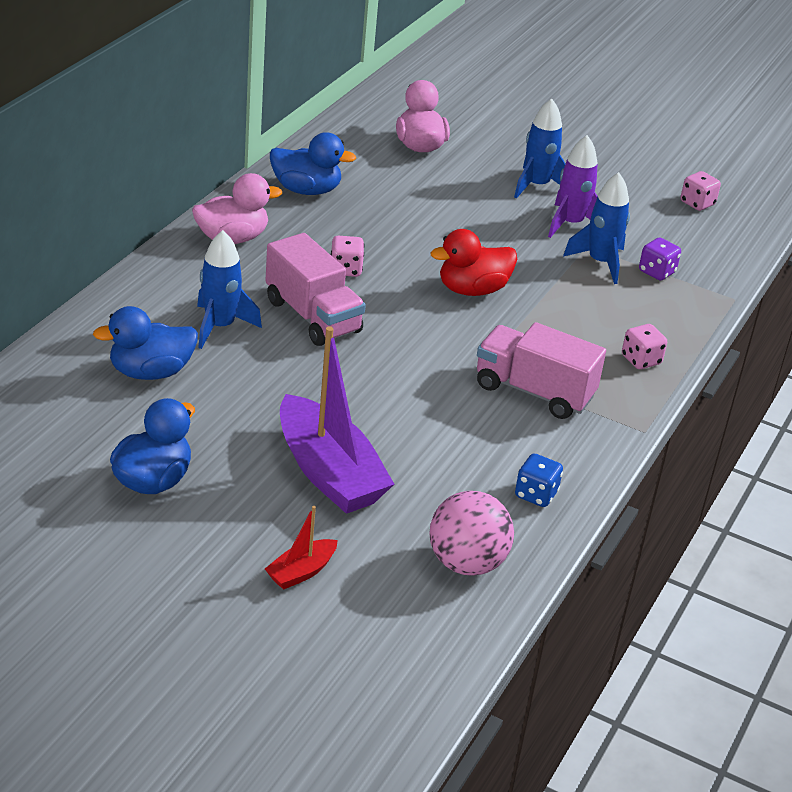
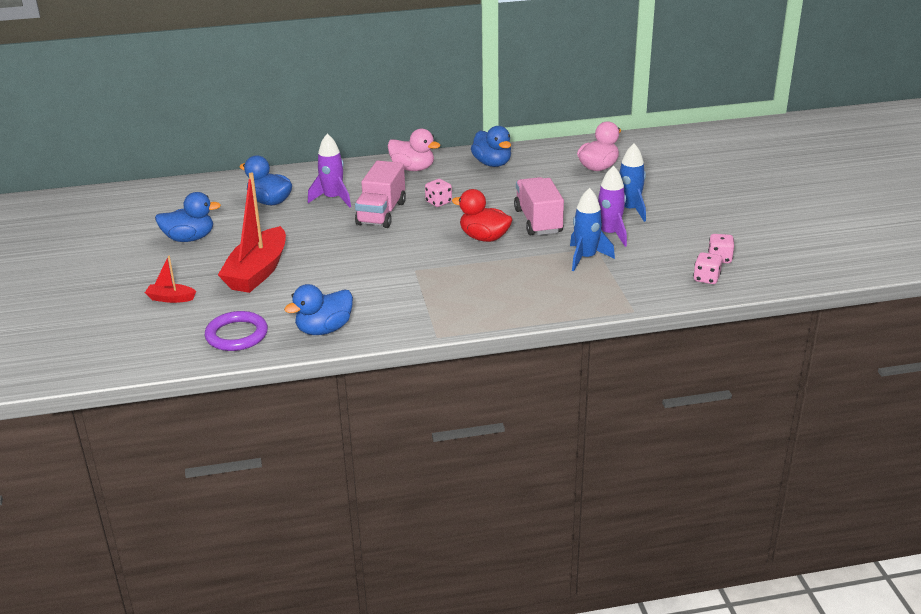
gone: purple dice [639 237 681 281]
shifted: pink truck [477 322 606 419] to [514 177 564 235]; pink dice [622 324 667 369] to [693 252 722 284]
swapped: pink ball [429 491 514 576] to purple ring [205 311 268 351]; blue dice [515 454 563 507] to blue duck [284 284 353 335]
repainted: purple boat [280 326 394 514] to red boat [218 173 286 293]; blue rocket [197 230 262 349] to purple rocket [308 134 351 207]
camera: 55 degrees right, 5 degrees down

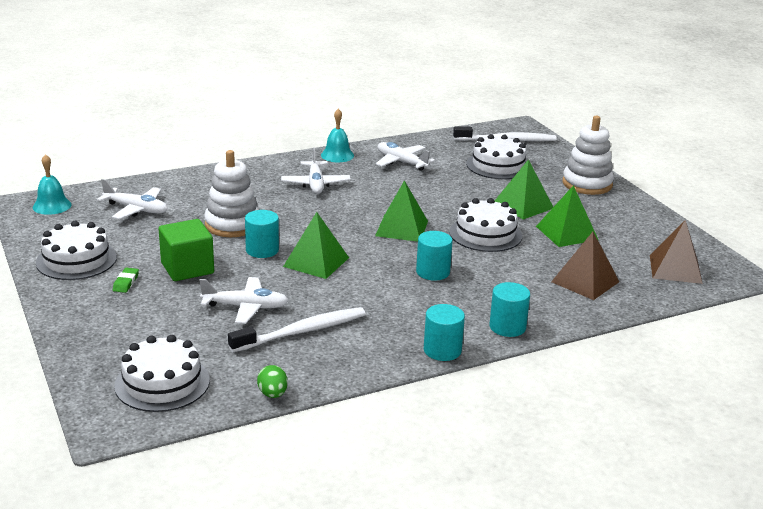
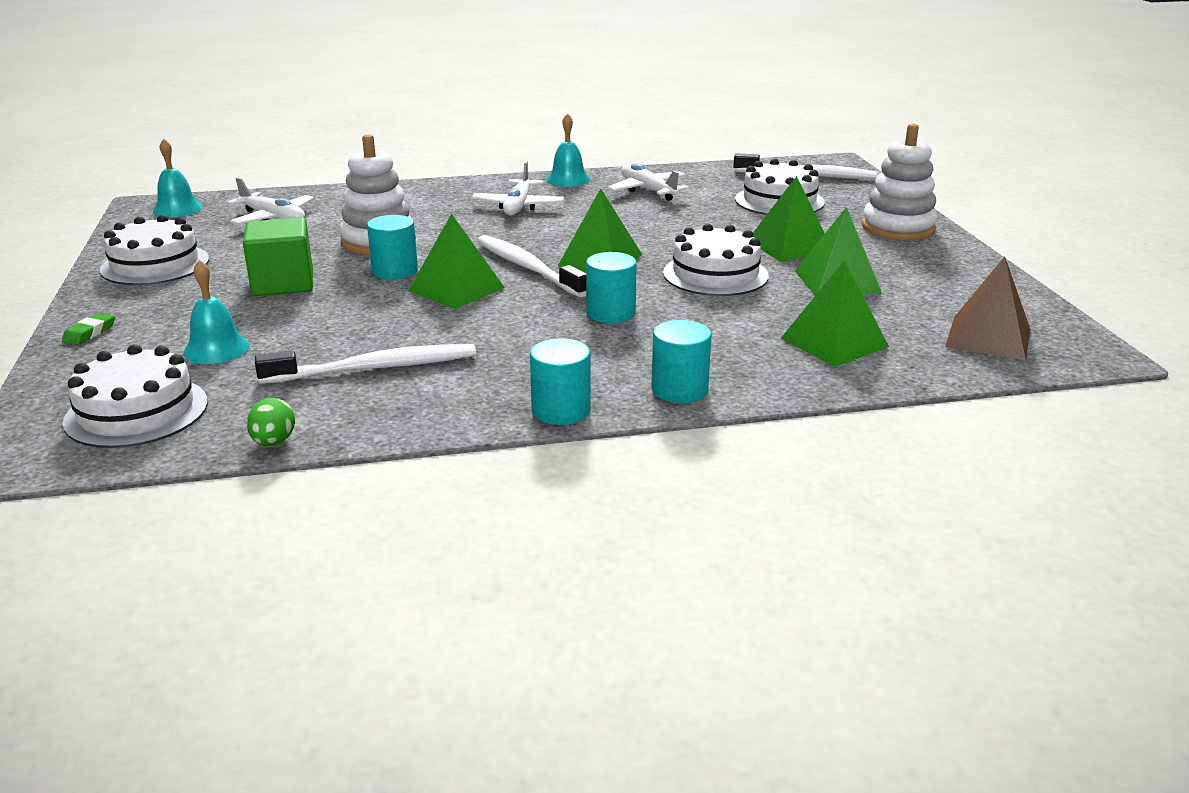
gone: white plane [199 277 289 324]
new: turquoise bell [183 260 250 364]; white toothbrush [477 235 586 297]
shifted: green eraser [113 268 139 293] to [62 312 115 345]
repainted: brown pyramid [551 232 619 300] to green pyramid [780 260 889 367]
camera: 15 degrees right, 0 degrees up

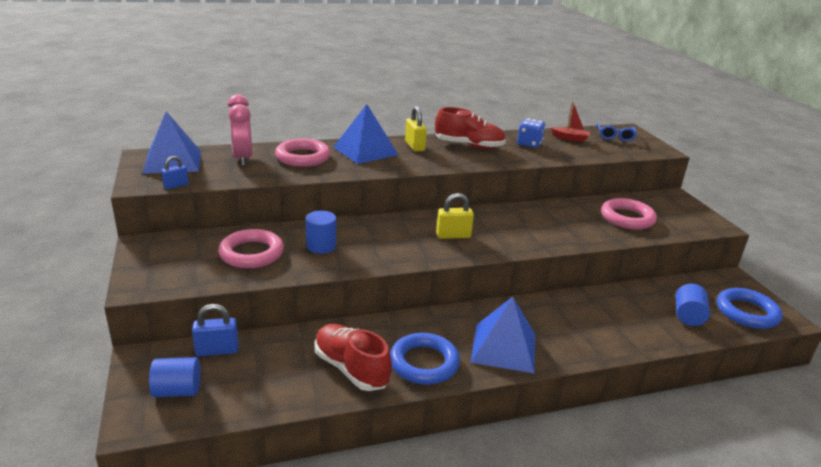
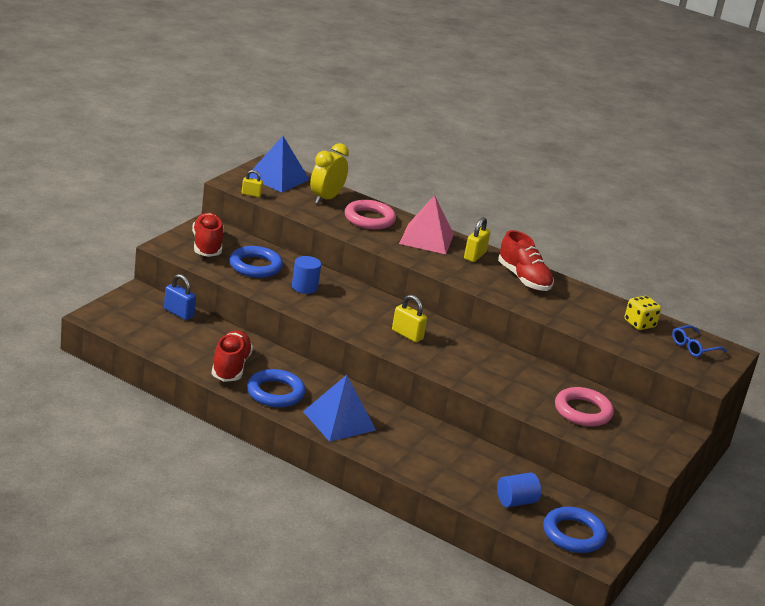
gone: blue cylinder [149 357 201 397]; blue dice [517 118 546 148]
new: red shoe [192 213 224 257]
swapped: red boat [551 101 590 142] to yellow dice [625 296 661 330]
repainted: pink ring [218 229 284 268] to blue ring [229 246 283 278]; blue padlock [161 156 189 189] to yellow padlock [242 170 263 197]; pink clock [228 95 252 166] to yellow clock [310 143 349 204]; blue pyramid [333 104 398 164] to pink pyramid [399 195 454 254]
camera: 45 degrees right, 0 degrees up

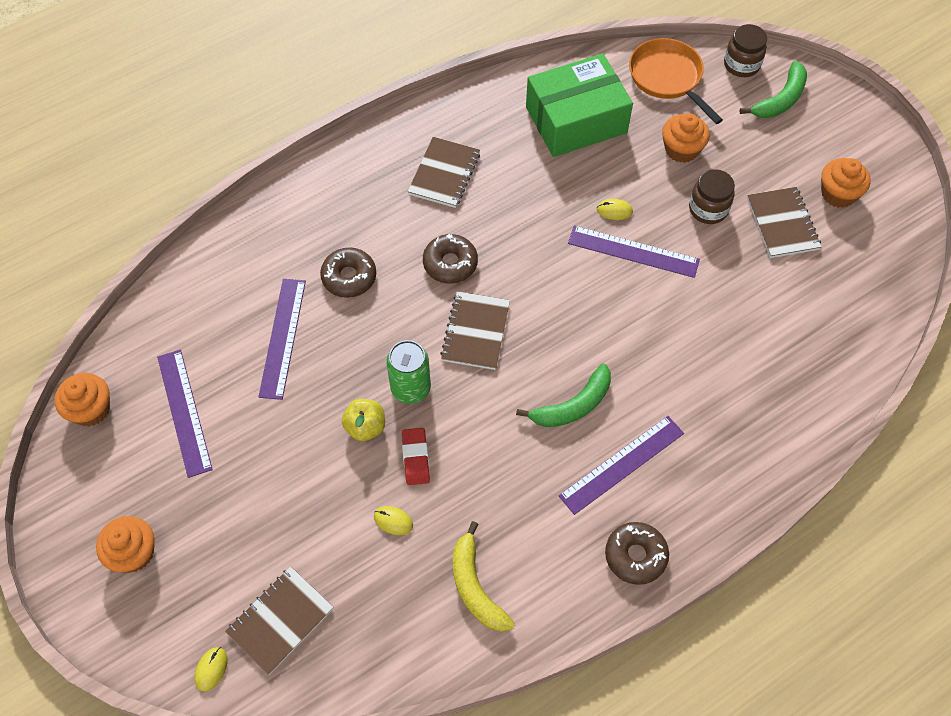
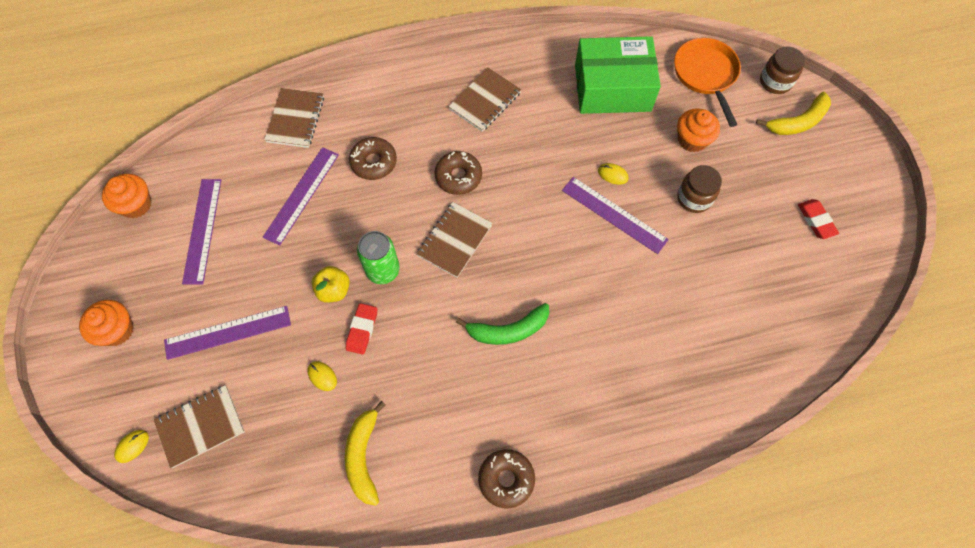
shifted: purple ruler [558 416 684 515] to [164 306 291 360]; brown notebook [747 187 821 258] to [264 88 324 148]
swapped: orange cupcake [821 158 871 208] to red eraser [798 199 839 239]
repainted: green banana [740 61 807 118] to yellow banana [756 92 831 135]
camera: 20 degrees right, 5 degrees up

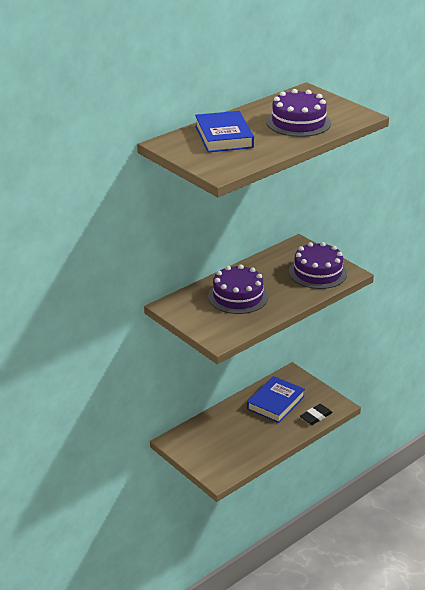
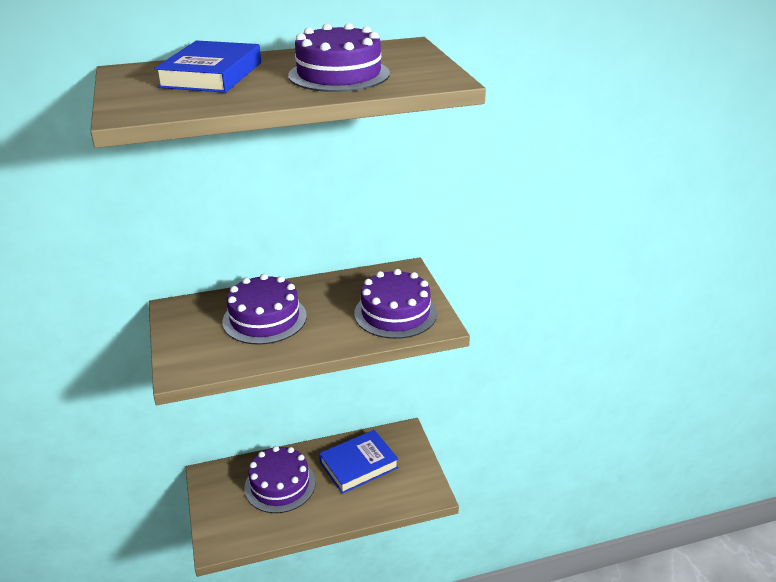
gone: black eraser [300 404 333 425]
new: purple cake [244 446 315 513]
camera: 25 degrees right, 0 degrees up

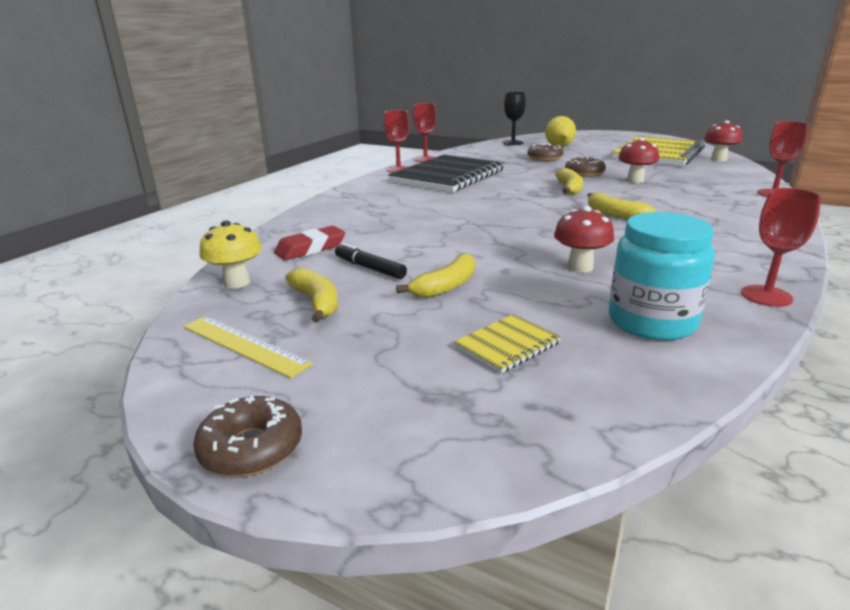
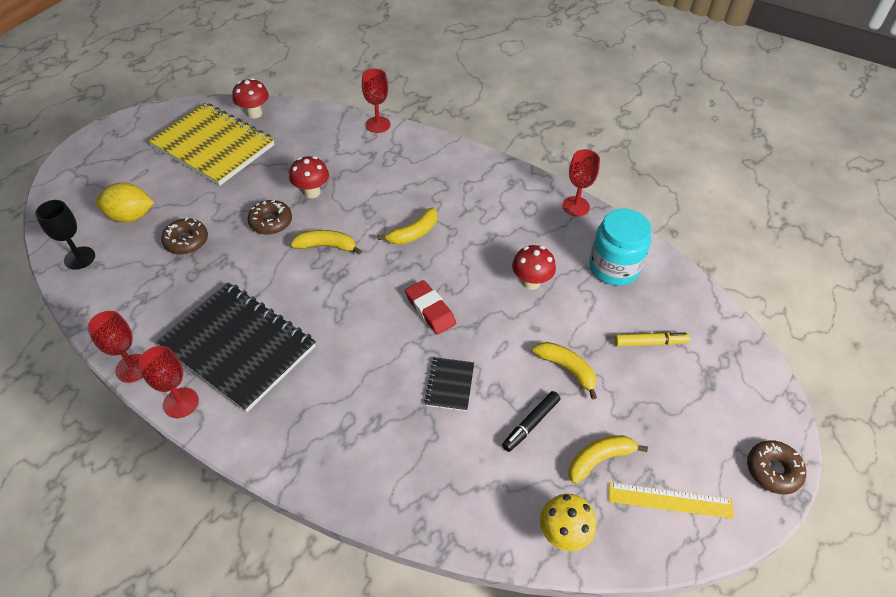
new: black notebook [424 357 474 411]
shifted: red eraser [274 226 345 260] to [405 280 456 334]
swapped: yellow notebook [454 314 561 374] to yellow marker [615 332 690 346]
rotated: yellow ruler [183 316 313 378] = [609 482 734 519] 60 degrees clockwise
camera: 90 degrees left, 25 degrees up

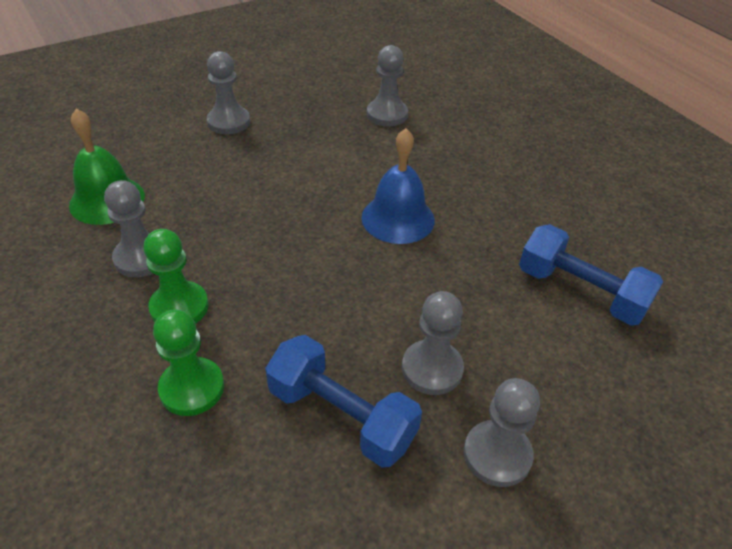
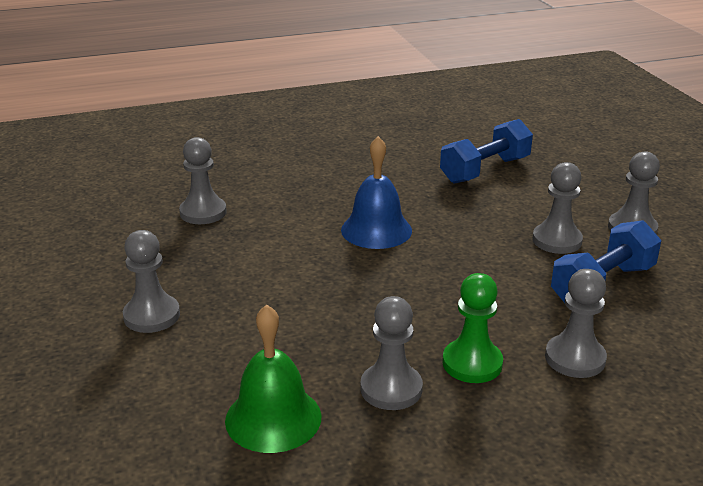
repainted: green pawn [153 309 224 416] to grey pawn [545 269 607 378]
camera: 75 degrees left, 15 degrees down

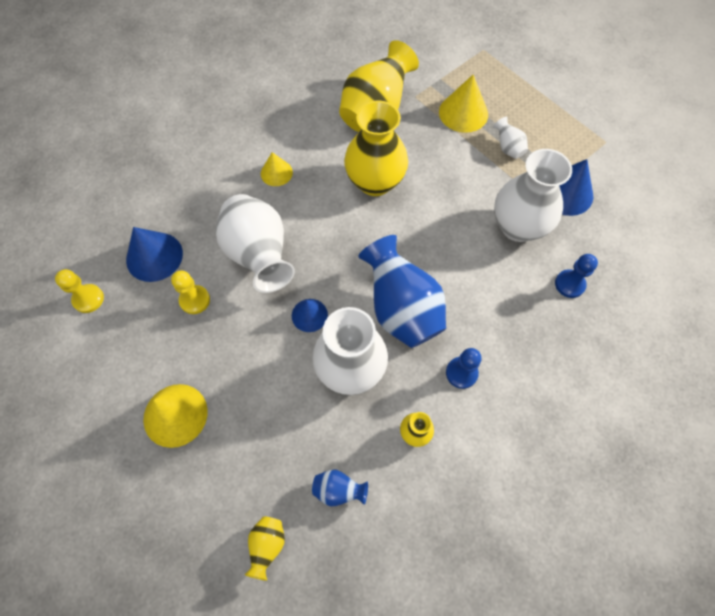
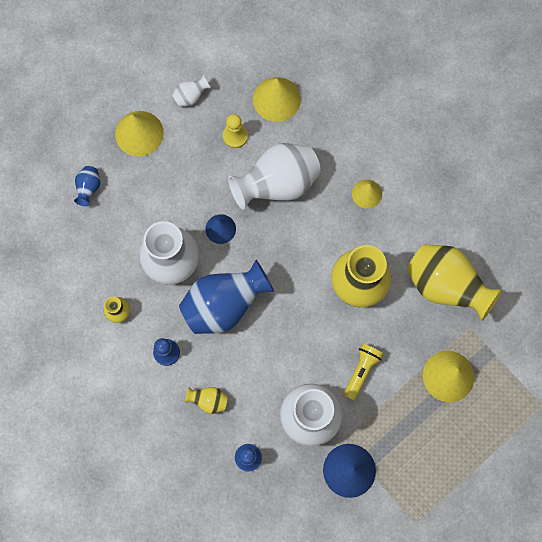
gone: yellow pawn [55 269 104 313]
new: yellow flashlight [344 343 383 400]
shifted: blue vase [312 470 368 506] to [74 166 101 206]; white vase [493 117 528 159] to [172 75 211 107]; yellow vase [245 517 285 581] to [185 387 228 414]
repainted: blue cone [126 227 183 282] to yellow cone [253 77 301 122]
camera: 90 degrees right, 10 degrees up

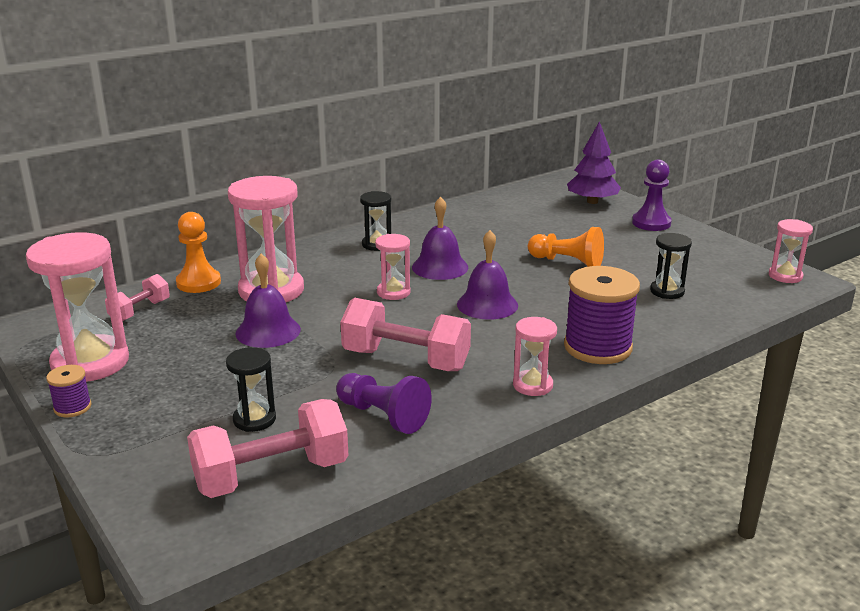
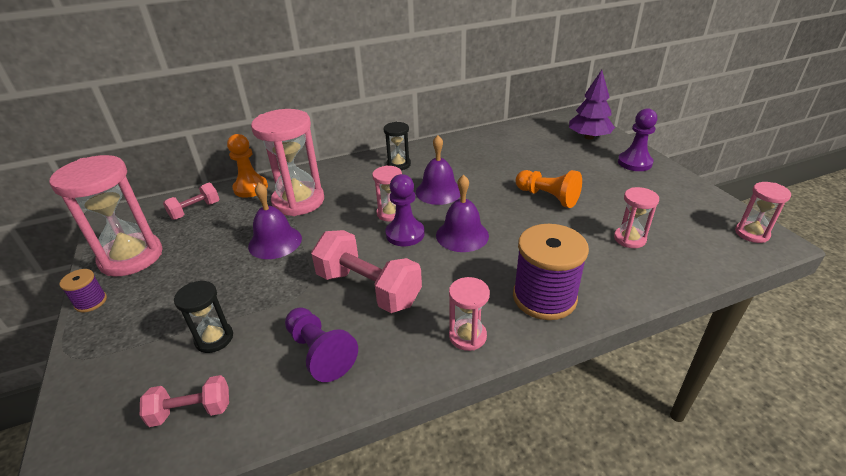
new: purple pawn [385 174 425 246]
repainted: black hourglass [650 233 692 299] to pink hourglass [614 187 659 248]
scaled: pink dumbbell [187 399 348 498] = [140 375 229 427] x0.56
camera: 15 degrees right, 10 degrees up

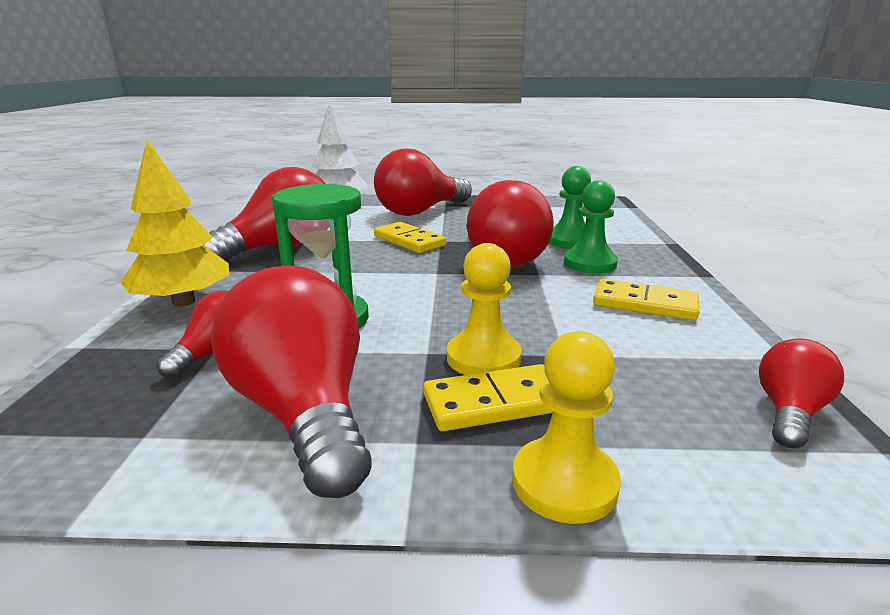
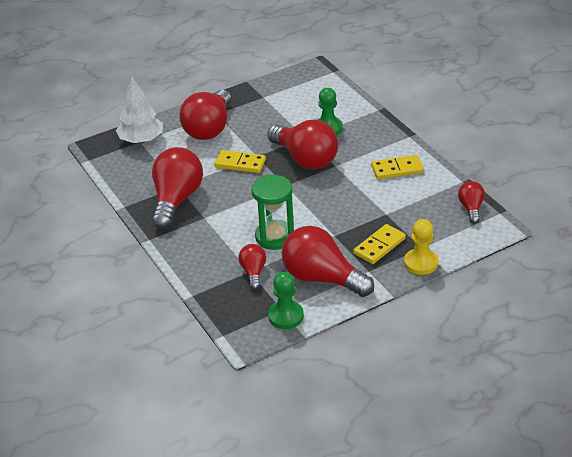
gone: yellow tree [120 140 229 307]; yellow pawn [447 243 522 375]
shifted: green pawn [564 180 618 273] to [268 272 304 329]
camera: 30 degrees left, 15 degrees up

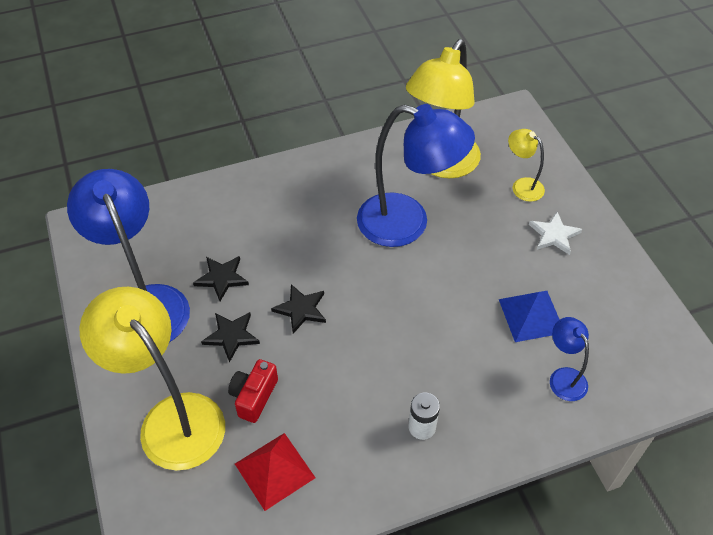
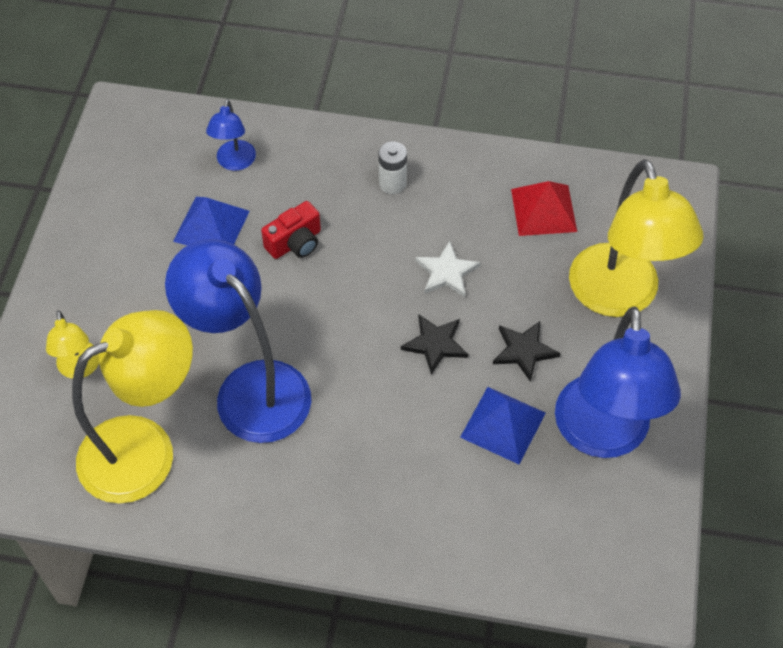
shifted: red camera [228 359 278 423] to [261 201 321 259]; white star [529 212 582 255] to [415 241 481 297]
swapped: black star [193 256 249 301] to blue pyramid [460 387 546 464]
camera: 150 degrees left, 5 degrees up

